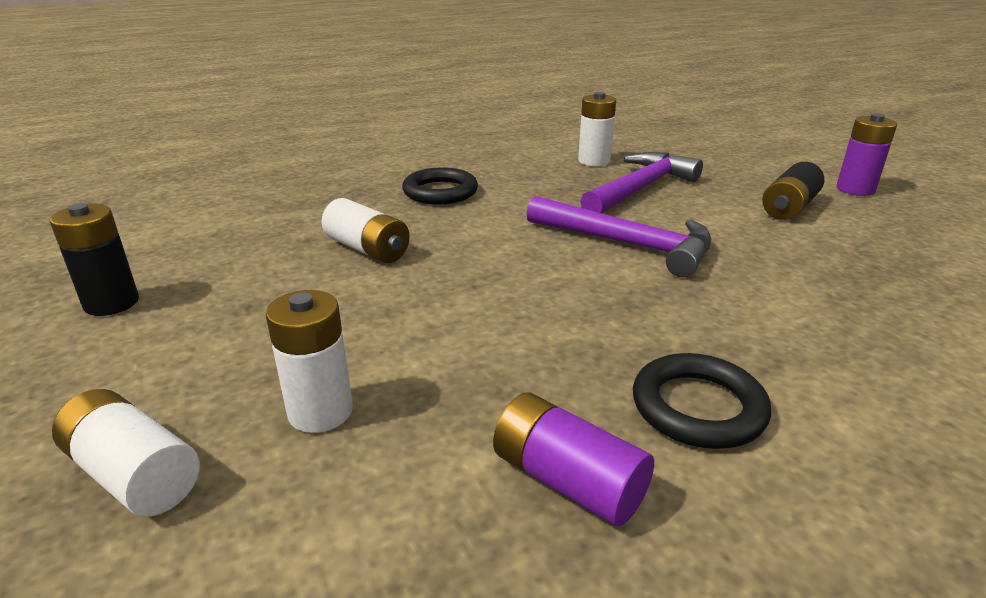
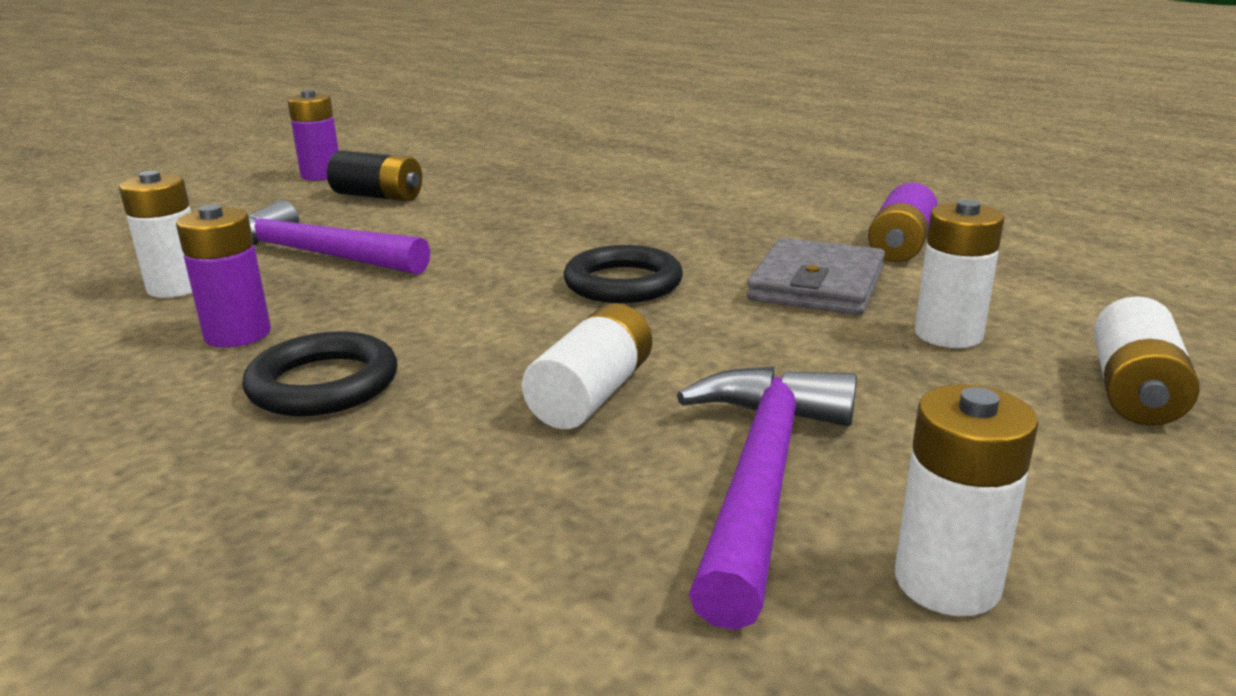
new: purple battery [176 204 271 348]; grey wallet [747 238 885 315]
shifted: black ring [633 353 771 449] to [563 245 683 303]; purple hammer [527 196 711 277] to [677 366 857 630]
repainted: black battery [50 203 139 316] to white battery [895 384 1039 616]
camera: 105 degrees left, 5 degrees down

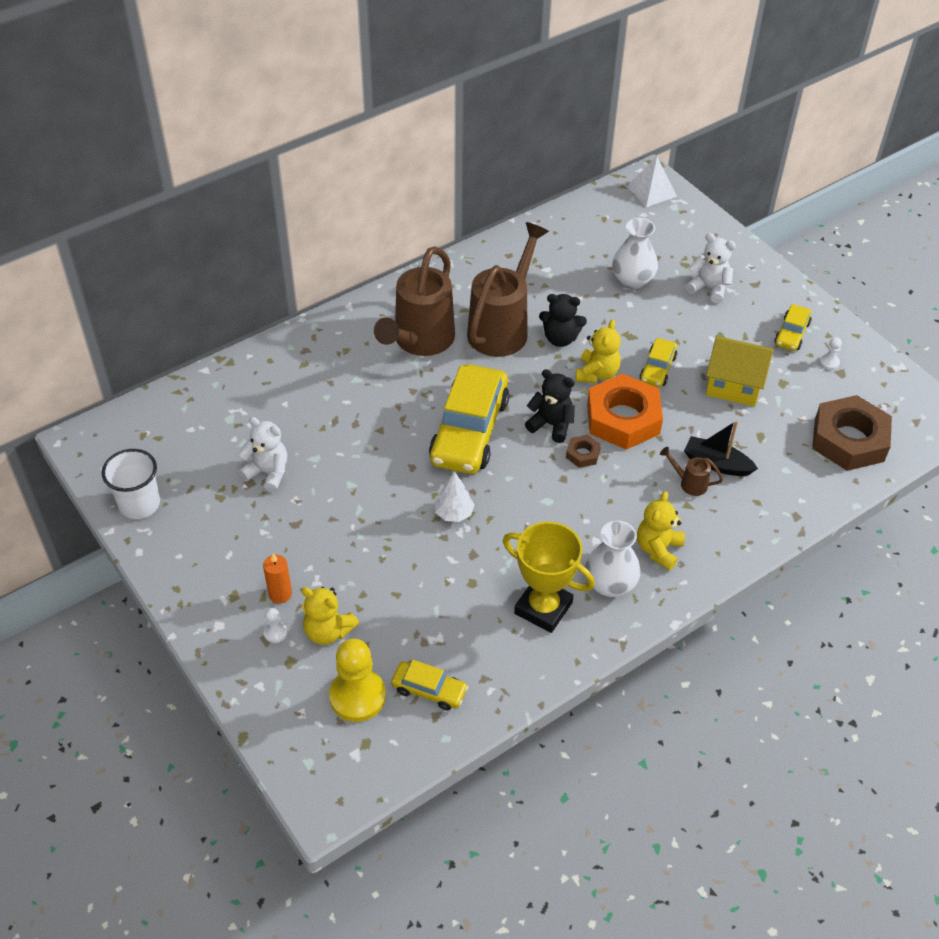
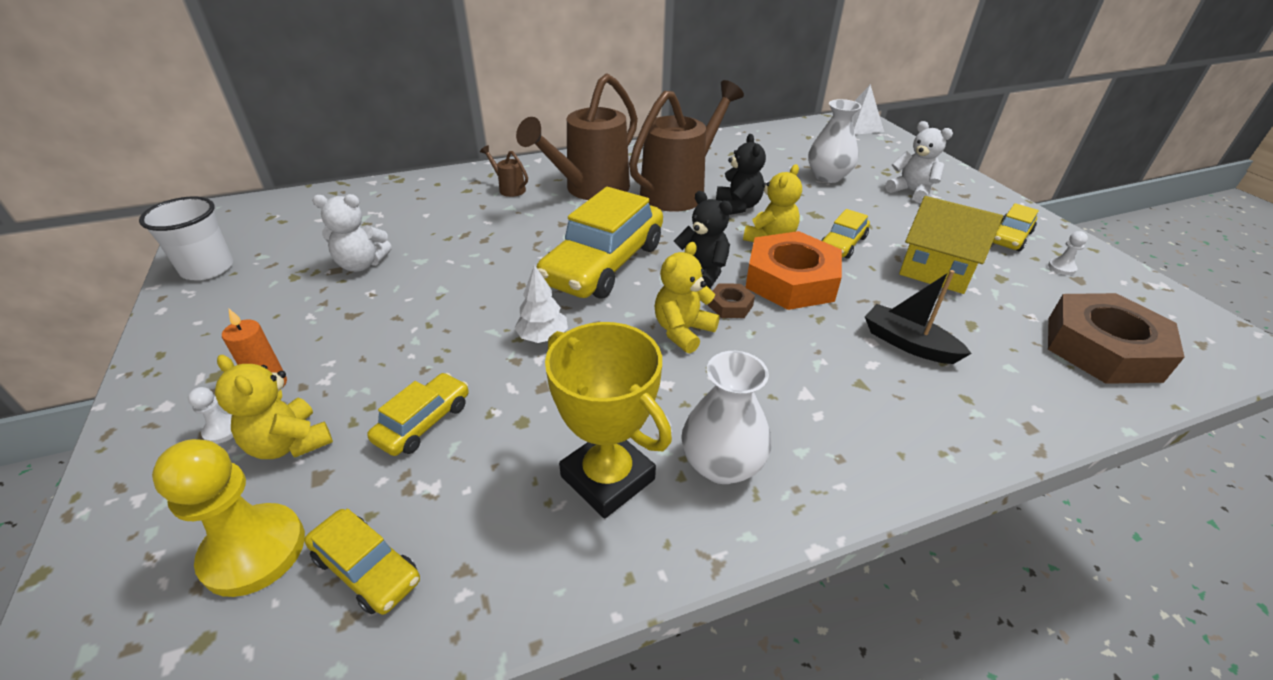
new: yellow car [367 373 469 456]
shifted: brown watering can [660 447 723 496] to [480 145 528 197]; yellow teddy bear [637 491 685 571] to [654 242 720 353]
rotated: white teddy bear [239 417 287 492] = [312 194 392 272] 135 degrees clockwise; black teddy bear [539 294 587 347] = [716 134 766 215] 120 degrees counterclockwise
camera: 15 degrees right, 10 degrees down

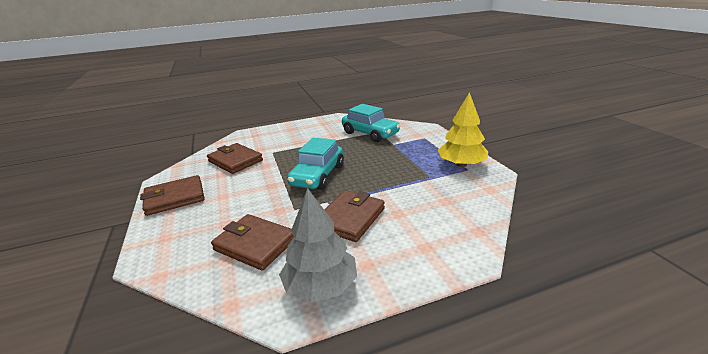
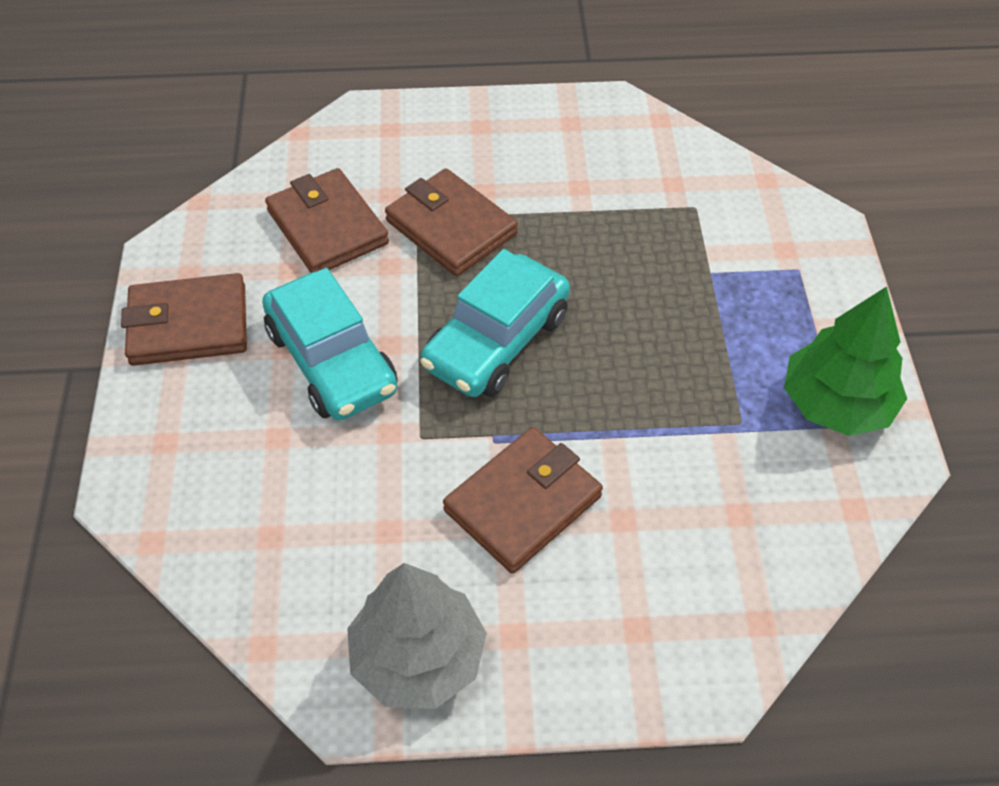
shifted: turquoise car [342 104 400 142] to [262 268 397 420]; brown wallet [211 214 294 271] to [385 168 518 276]
repainted: yellow tree [438 92 488 167] to green tree [784 286 907 436]
camera: 15 degrees right, 25 degrees up

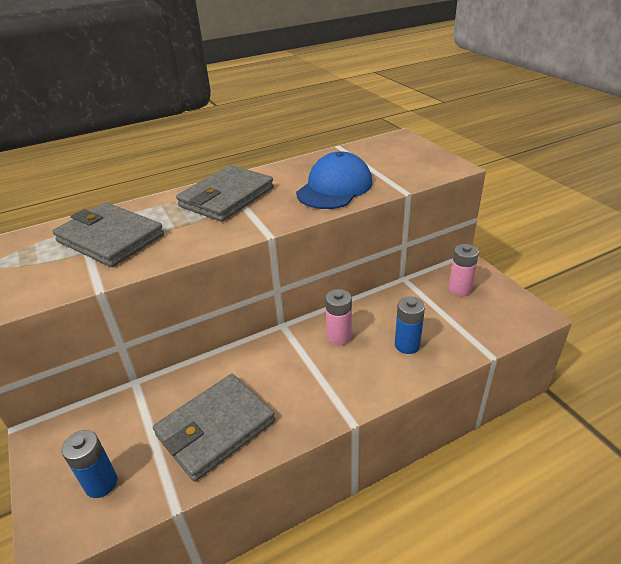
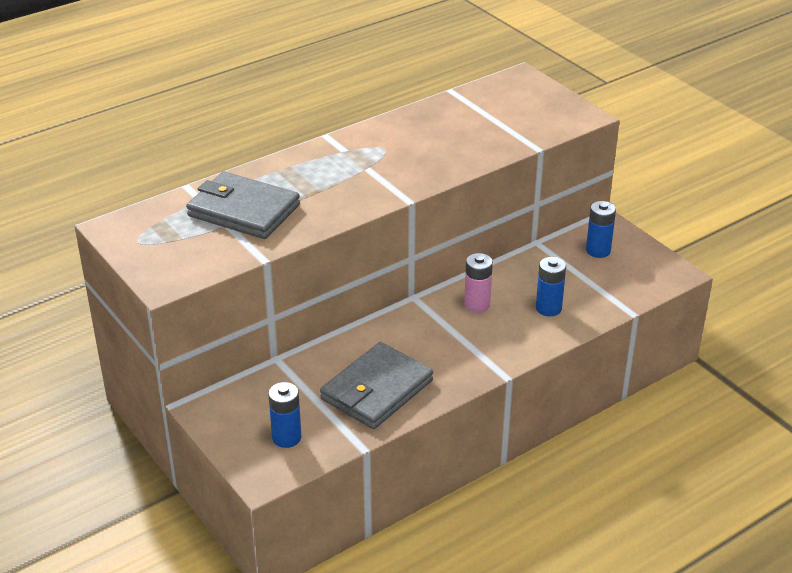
gone: grey wallet [176 165 274 222]; blue cap [296 151 372 209]
repainted: pink battery [449 244 479 296] to blue battery [586 201 616 258]
camera: 10 degrees left, 0 degrees up

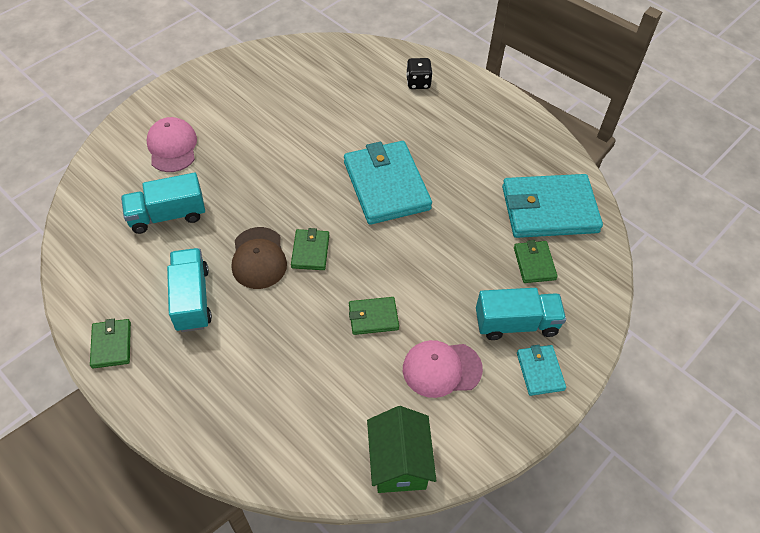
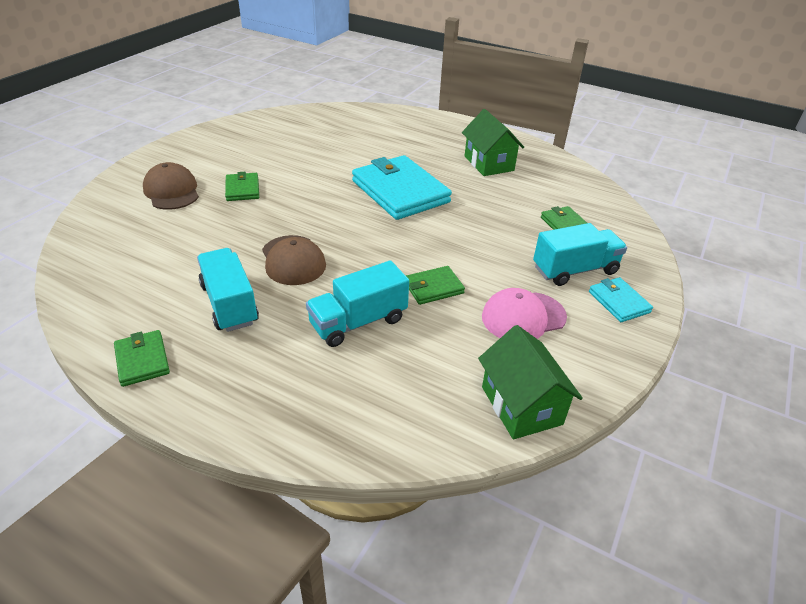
gone: black dice [406 58 433 89]; turquoise wallet [502 174 603 238]
new: green house [462 109 524 176]
shifted: green wallet [291 228 329 270] to [225 172 259 201]; turquoise truck [121 173 205 234] to [306 260 409 347]
repainted: pink cap [146 117 197 172] to brown cap [143 162 199 210]
camera: 15 degrees left, 15 degrees down

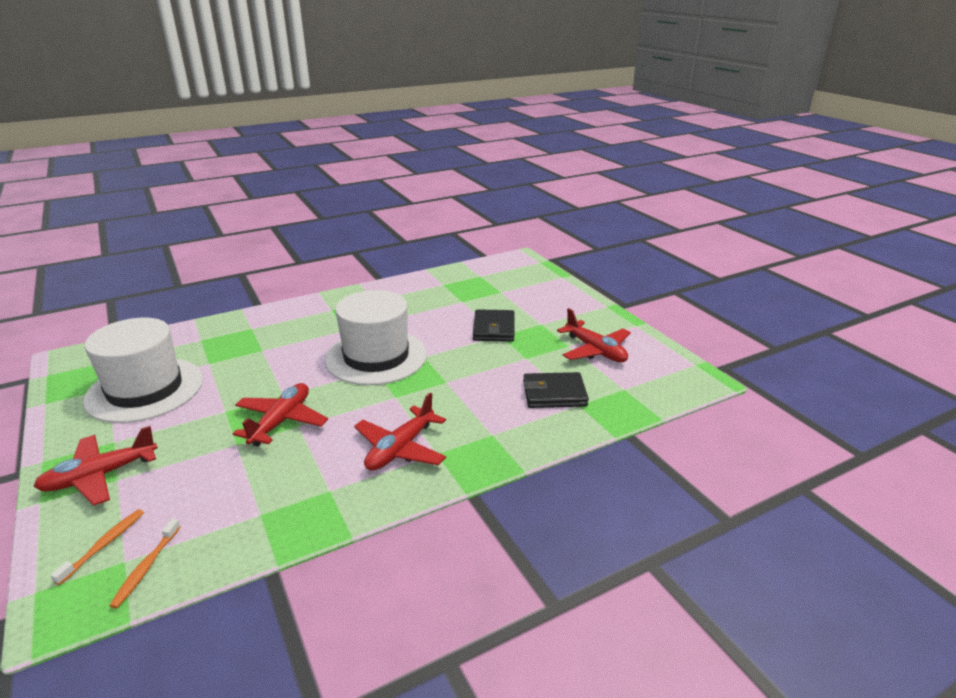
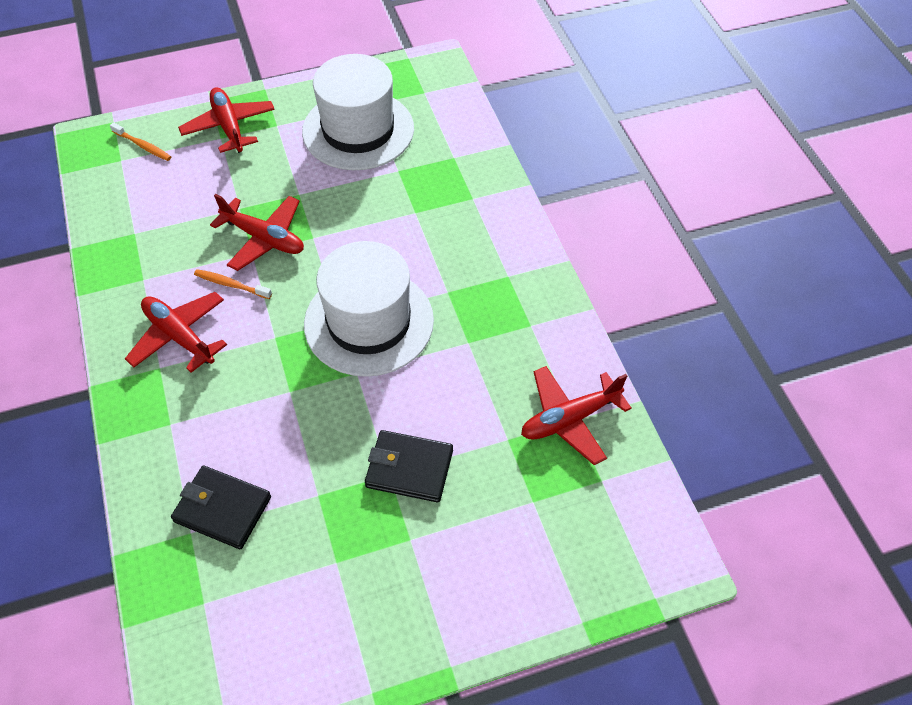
shifted: orange toothbrush [109 519 181 609] to [194 269 272 299]; red plane [557 308 631 362] to [521 366 632 465]
rotated: black wallet [523 372 589 408] = [171 465 271 549] 75 degrees counterclockwise
camera: 100 degrees right, 25 degrees up

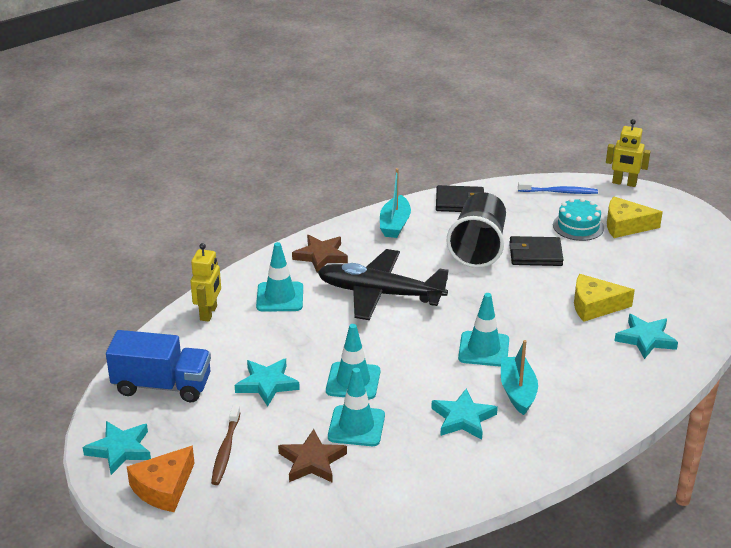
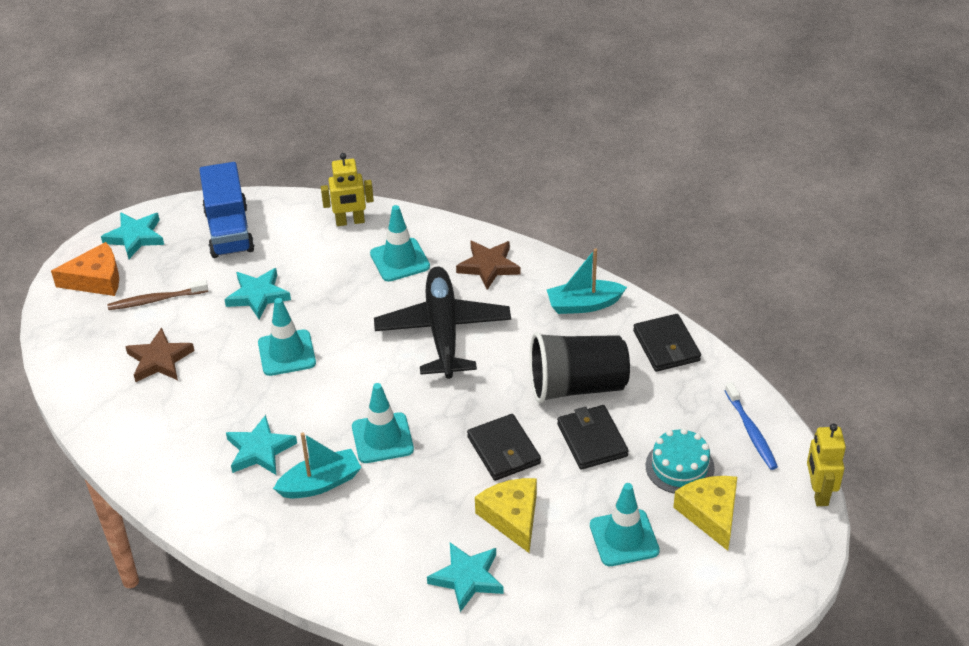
new: black wallet [467 414 541 481]
shifted: turquoise traffic cone [328 368 385 446] to [590 483 660 566]
rotated: orange cheese [127 446 195 512] = [51 242 119 296] 150 degrees clockwise
camera: 70 degrees right, 10 degrees up

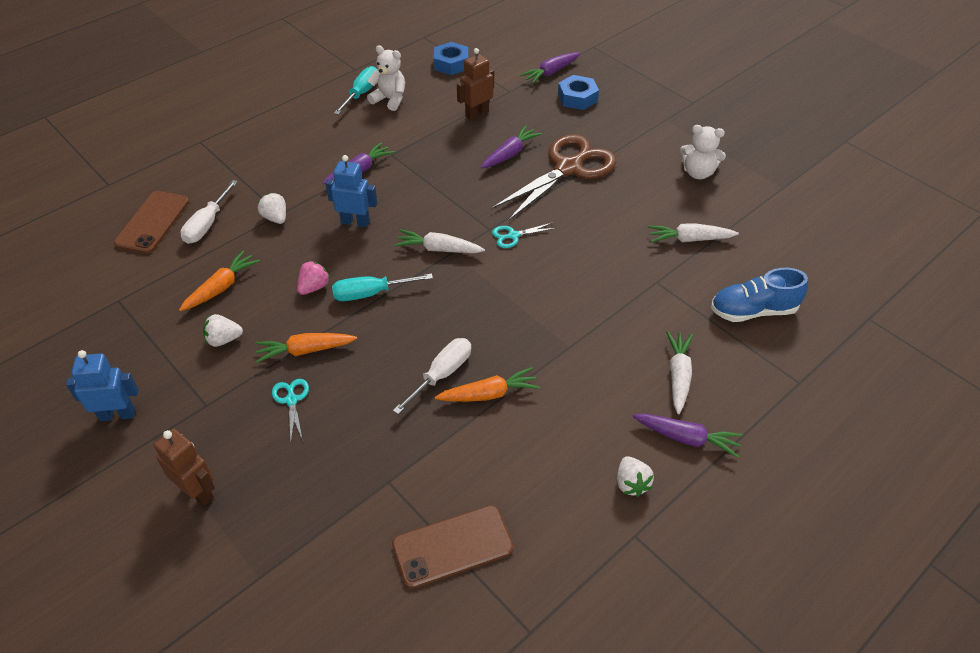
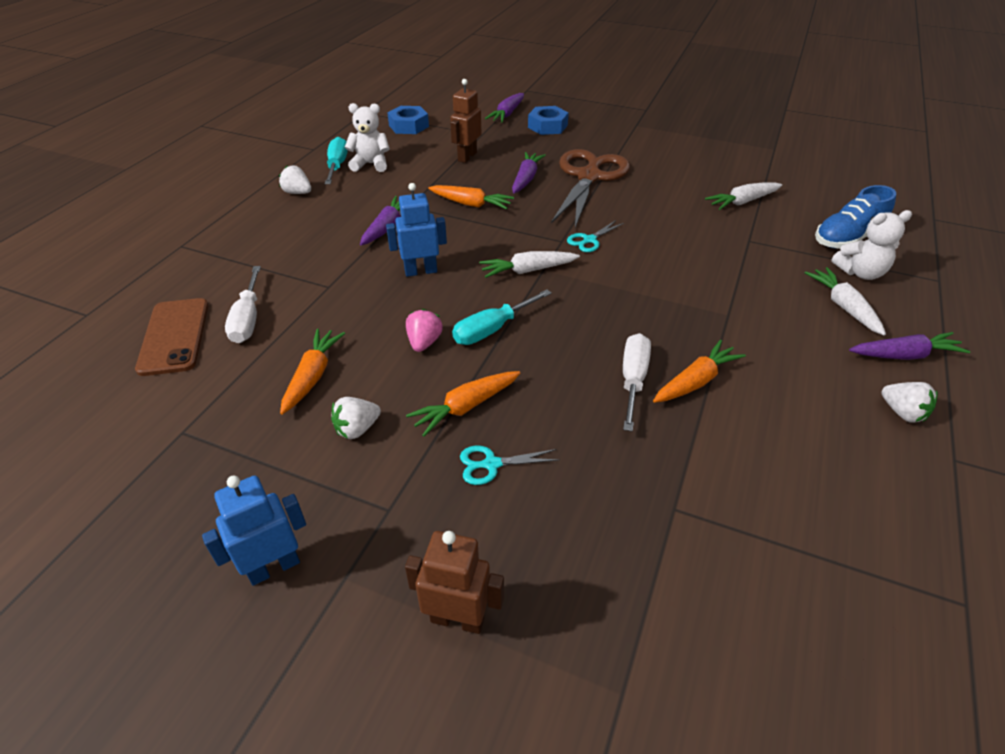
gone: brown phone [392 505 513 589]
new: orange carrot [428 185 514 210]
shifted: white strawberry [258 193 286 224] to [279 166 311 194]; white teddy bear [680 125 726 179] to [831 210 912 280]
rotated: turquoise scissors [272 379 309 441] = [460 446 560 485] 60 degrees counterclockwise
camera: 25 degrees left, 5 degrees down

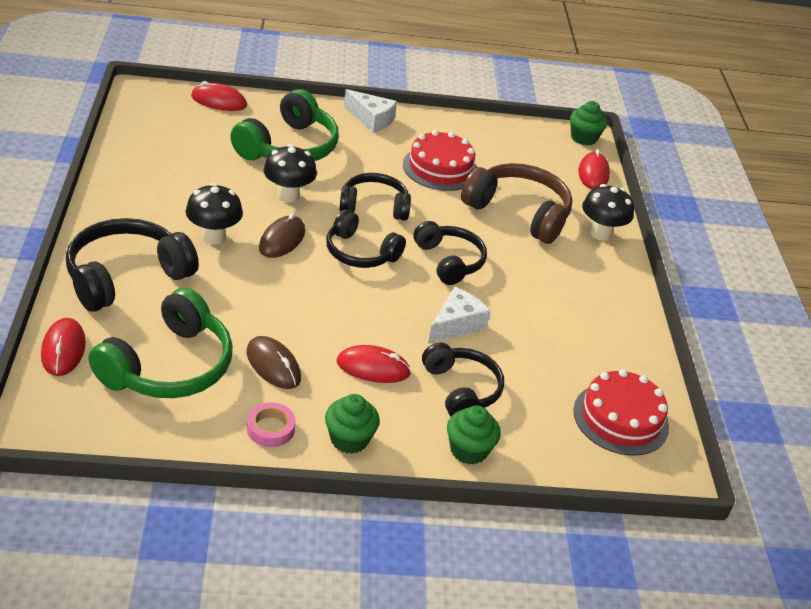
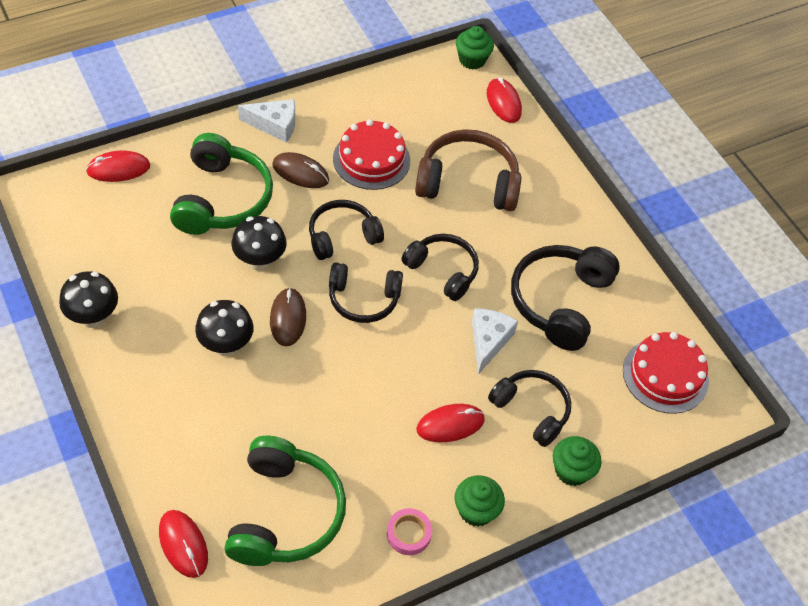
shifted: black mushroom [582 184 634 241] to [59 271 118 328]; brown mouse [246 336 301 389] to [272 152 329 188]; black headphones [66 218 199 312] to [511 245 620 351]
camera: 25 degrees left, 15 degrees up

